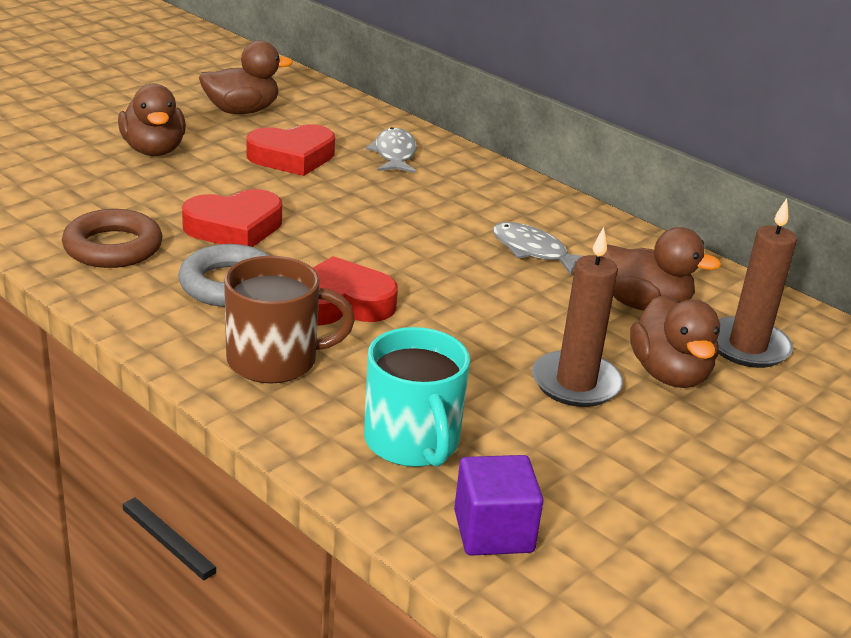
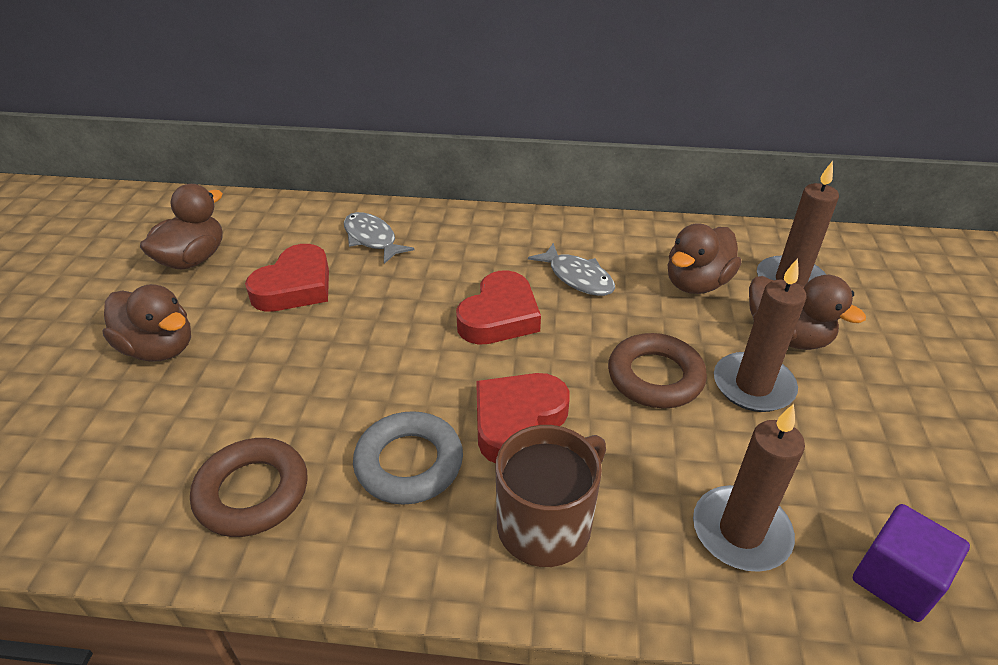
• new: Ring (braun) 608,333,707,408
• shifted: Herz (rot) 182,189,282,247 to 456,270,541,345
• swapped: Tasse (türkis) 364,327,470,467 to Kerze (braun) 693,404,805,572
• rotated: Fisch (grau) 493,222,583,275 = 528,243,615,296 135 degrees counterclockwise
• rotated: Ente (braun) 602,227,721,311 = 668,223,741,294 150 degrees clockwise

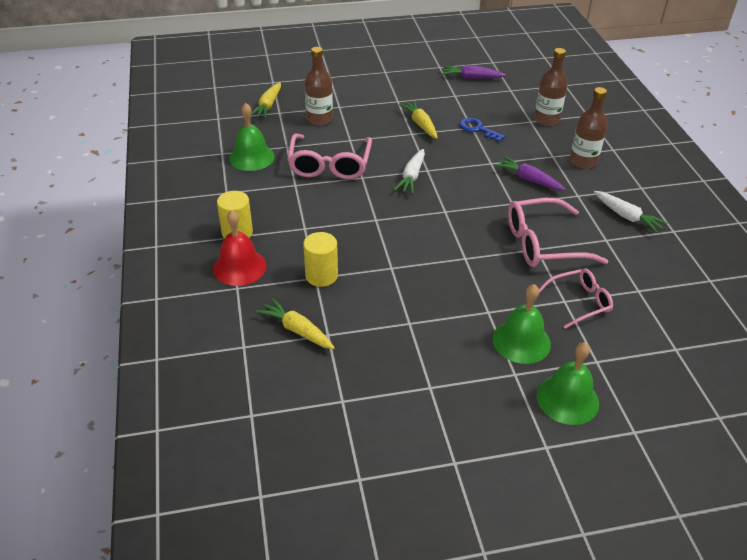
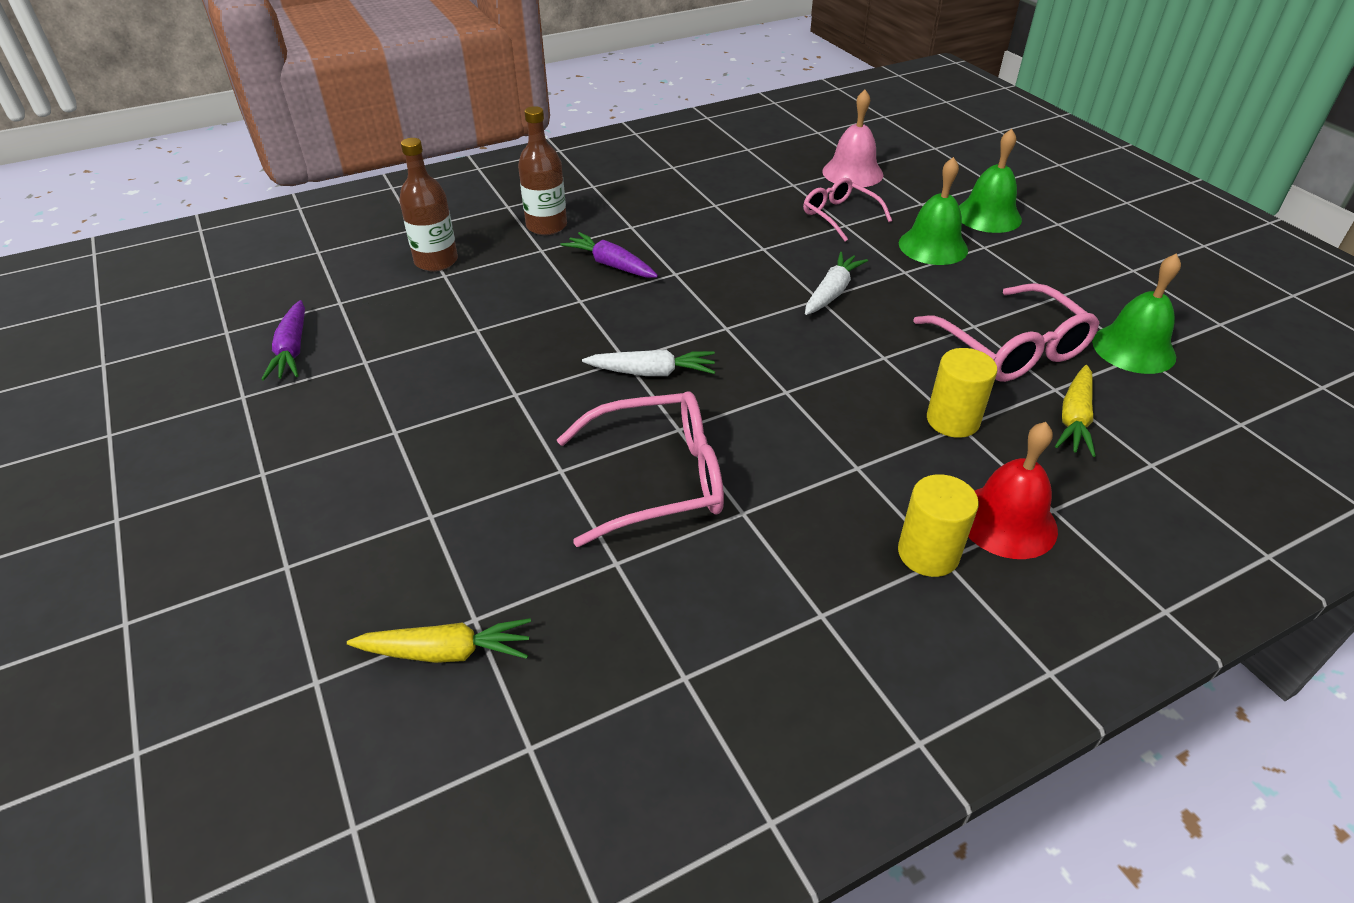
• gone: Flasche (braun) 305,47,333,125
• gone: Karotte (gelb) 399,101,438,139
• gone: Schlüssel (blau) 460,118,506,142
• new: Glocke (rosa) 822,90,883,188
• shifted: Glocke (grün) 229,103,275,171 to 1092,254,1181,374
• shifted: Brille (rosa) 508,198,608,267 to 913,283,1100,382
• shifted: Karotte (weiß) 594,191,668,233 to 805,252,868,315
• rotated: Karotte (lila) 494,156,565,190 = 561,232,658,278 105 degrees clockwise

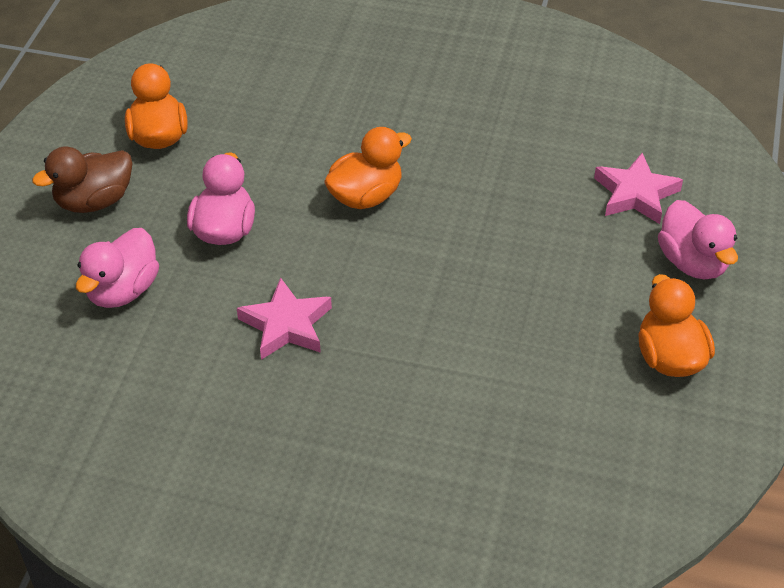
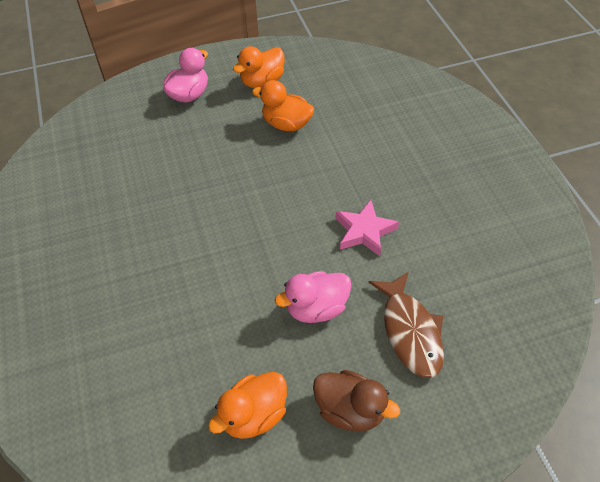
• gone: Stern (rosa) 594,153,683,224
• shifted: Ente (orange) 324,127,412,209 to 252,80,314,131
• swapped: Ente (rosa) 76,228,159,308 to Fisch (braun) 368,271,444,378

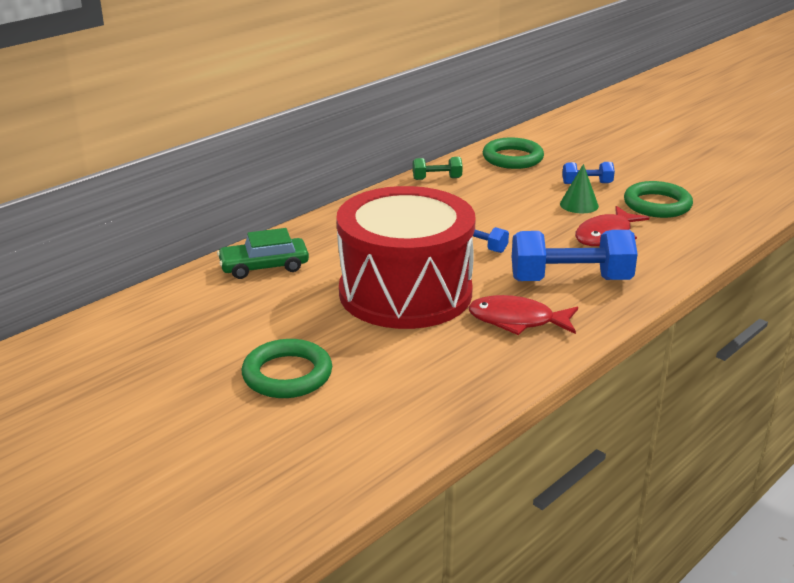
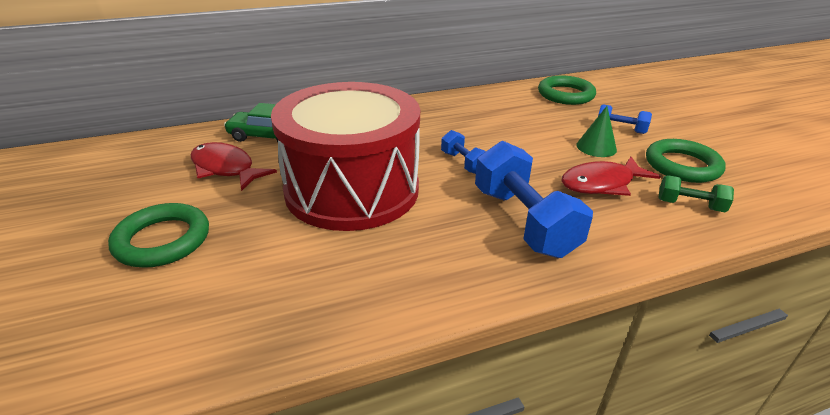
• shifted: Hantel (grün) 413,157,463,180 to 658,176,734,212
• shifted: Fisch (rot) 468,295,578,335 to 191,142,277,191
• rotated: Hantel (blau) 512,230,638,281 = 475,140,593,258 45 degrees clockwise

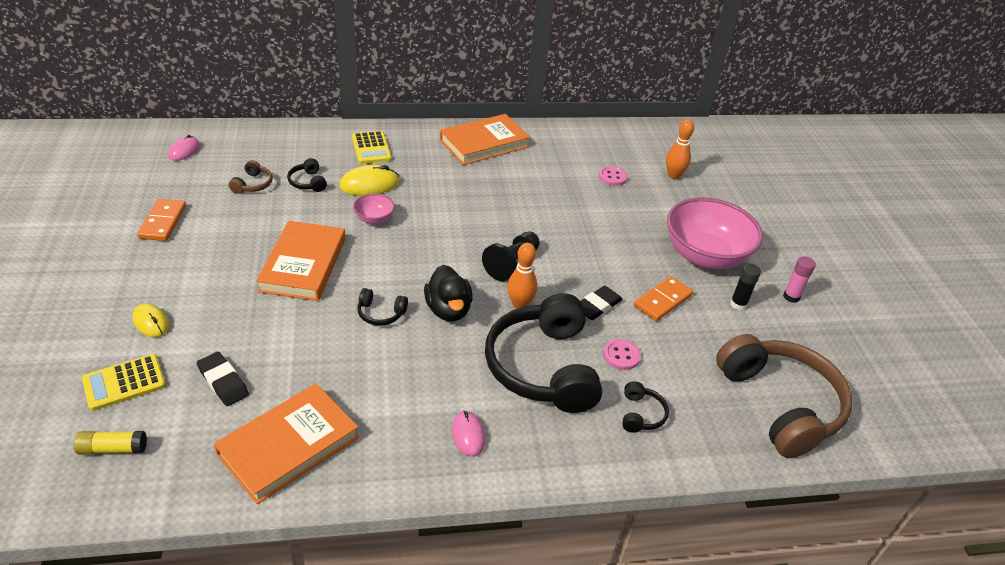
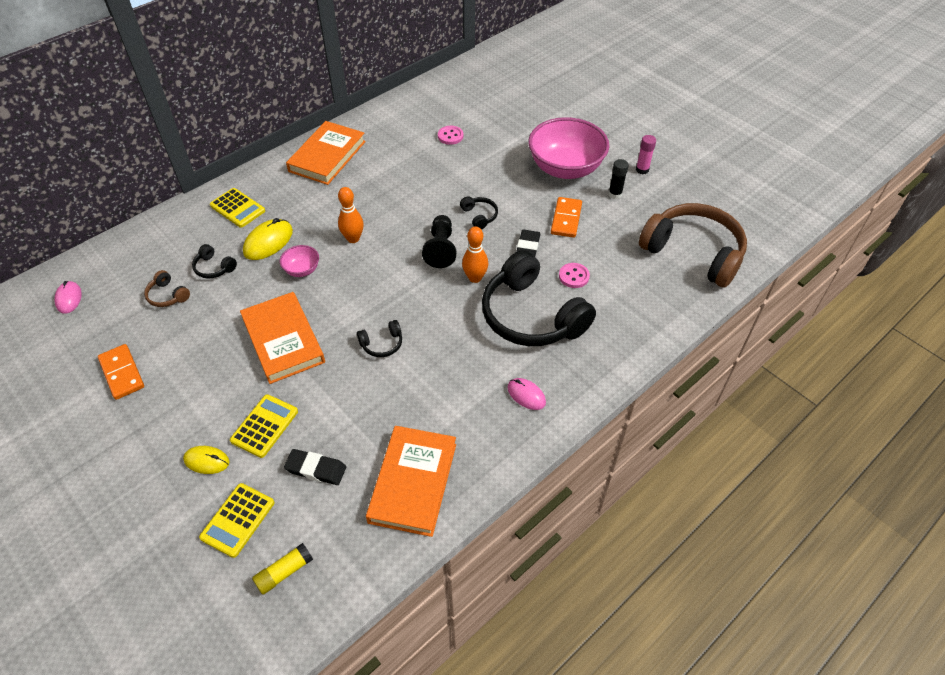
• gone: Ente (schwarz) 424,265,473,322
• new: Taschenrechner (gelb) 230,394,298,458
• shifted: Kopfhörer (schwarz) 622,381,669,433 to 460,196,498,230
• shifted: Bowlingkegel (orange) 666,119,694,179 to 338,187,364,243
• rotated: Kopfhörer (braun) 229,160,273,194 = 144,270,190,307 150 degrees clockwise

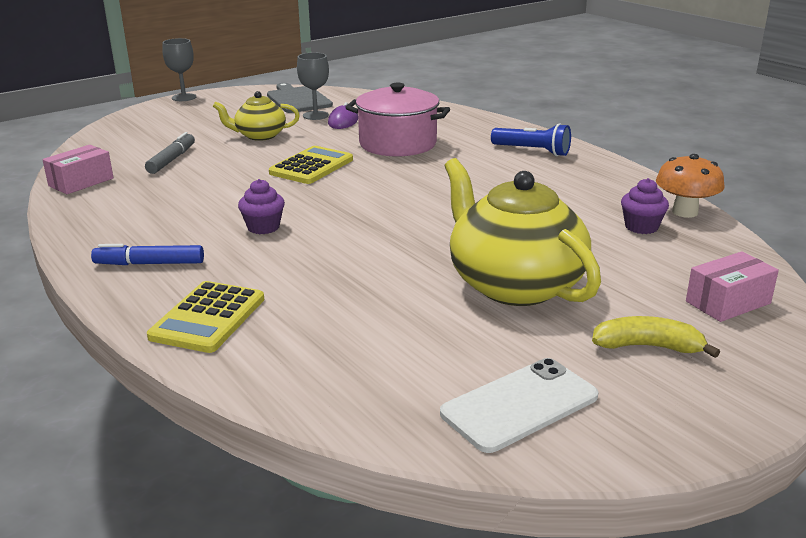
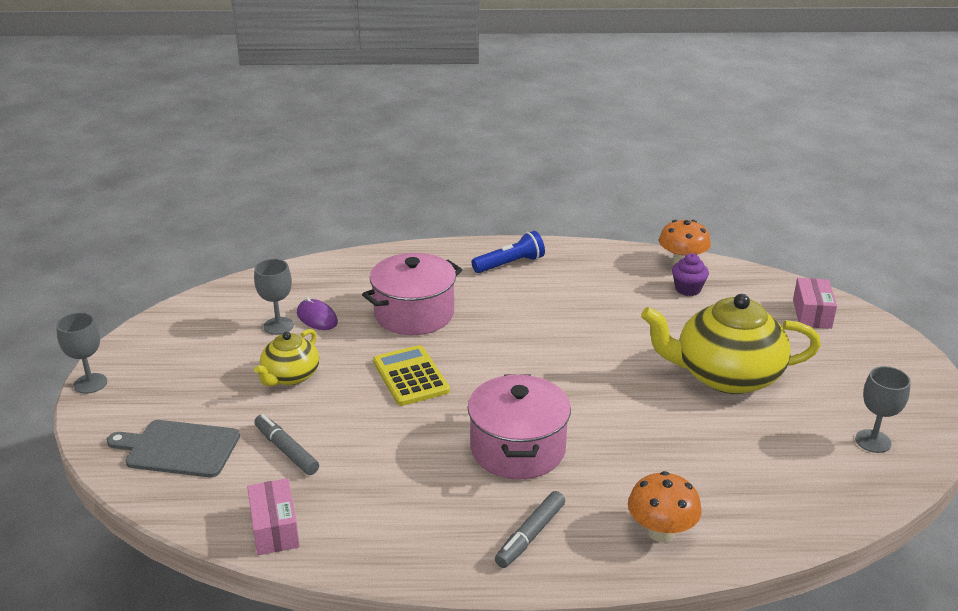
• gone: Banane (gelb) 592,316,720,358
• shifted: Schneidebrett (grau) 267,83,333,113 to 107,420,240,477
• swapped: Taschenrechner (gelb) 147,281,264,353 to Pilz (orange) 628,471,702,542
• swapped: Muffin (lila) 238,179,285,234 to Kochtopf (rosa) 468,374,571,480
• swapped: Handy (weiß) 440,358,598,453 to Kelch (grau) 855,366,911,453
• repainted: Filzstift (blau) 91,244,204,265 to Filzstift (grau) 495,491,565,568

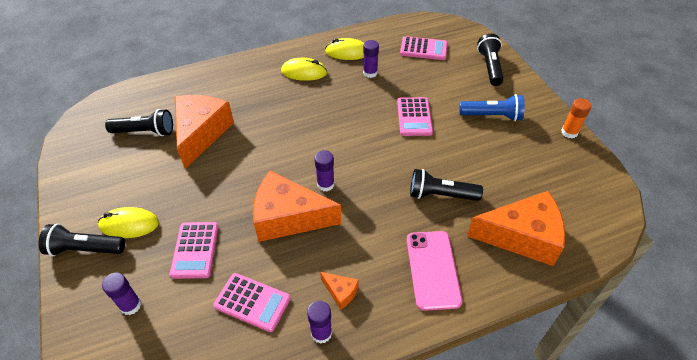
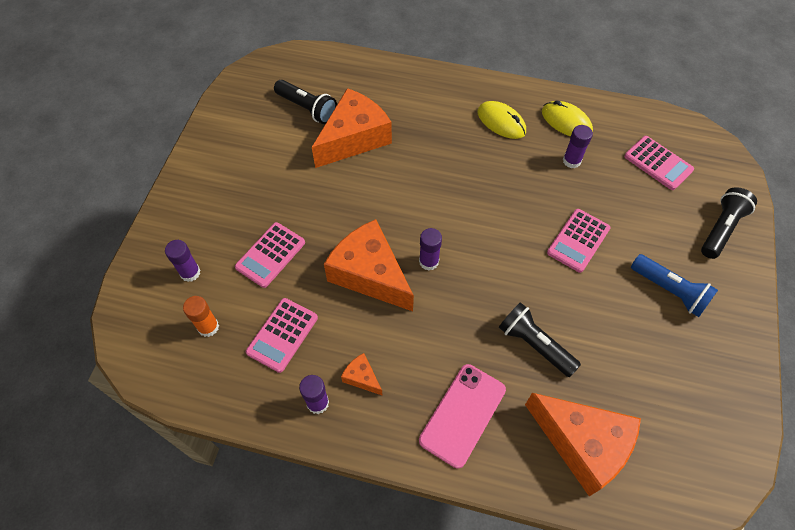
• gone: Taschenlampe (schwarz) 39,224,125,256
• gone: Computermaus (gelb) 98,207,159,238
• shifted: Klebestift (orange) 561,98,591,139 to 183,296,219,337
• rotated: Taschenrechner (rosa) 213,273,291,332 = 246,298,318,373 60 degrees clockwise
• rotated: Käse (orange) 320,272,359,310 = 341,353,383,396 150 degrees clockwise

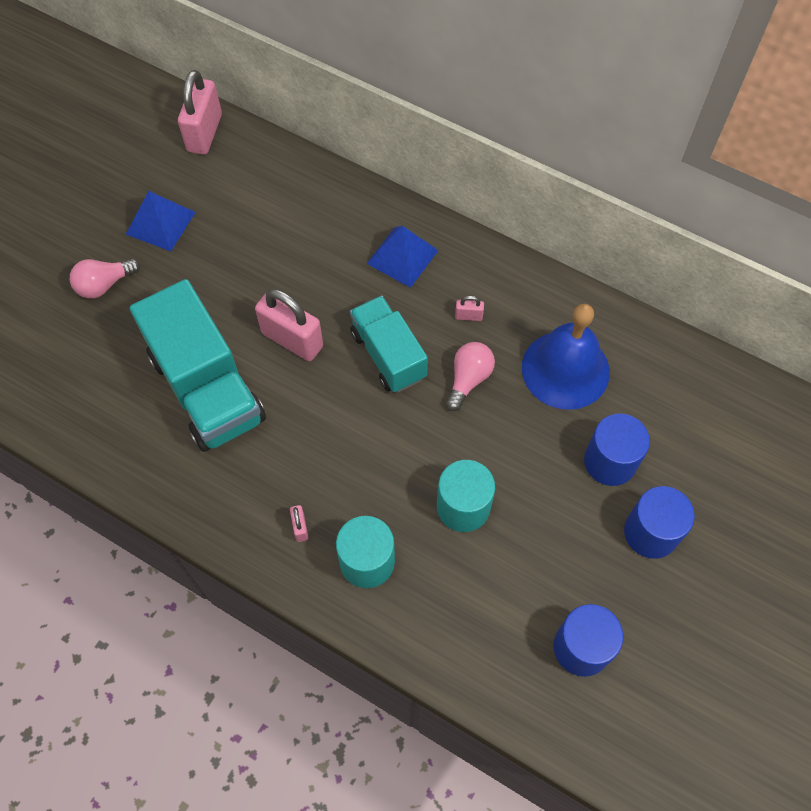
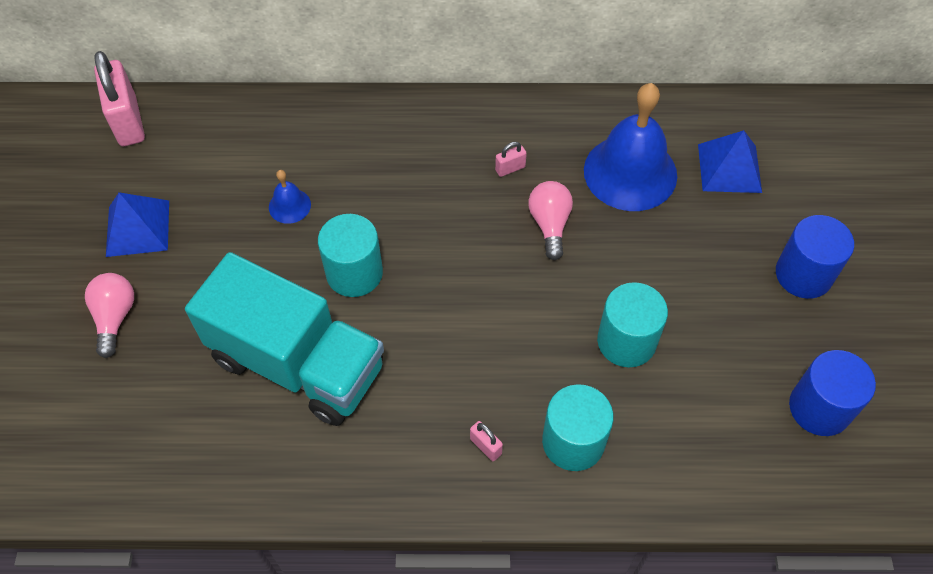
• gone: Lastwagen (türkis) 350,296,428,392
• gone: Vollzylinder (blau) 584,414,650,486
• new: Glocke (blau) 269,170,311,224
• shifted: Pyramide (blau) 367,226,438,288 to 698,130,762,193
• swapped: Vorhängeschloss (rosa) 255,289,323,361 to Vollzylinder (türkis) 318,214,383,297
• rotated: Glühbirne (rosa) 70,258,140,299 = 85,273,134,358 150 degrees clockwise

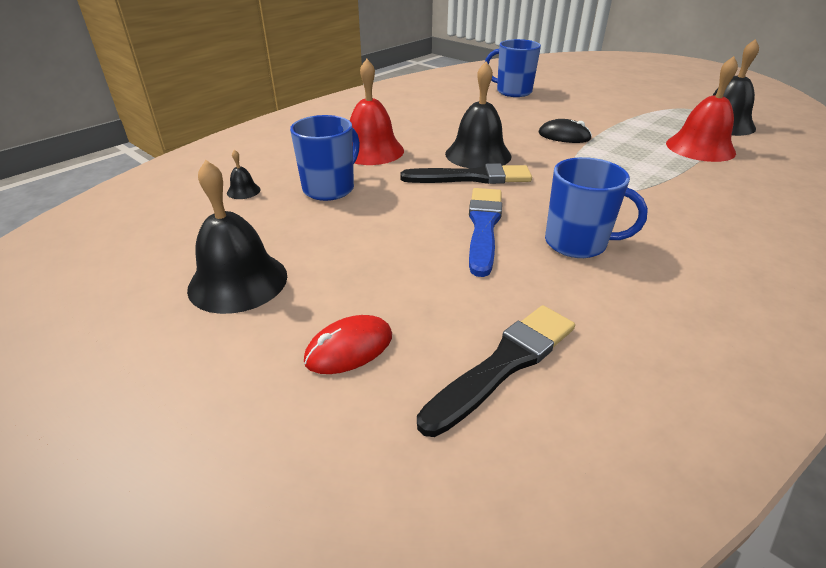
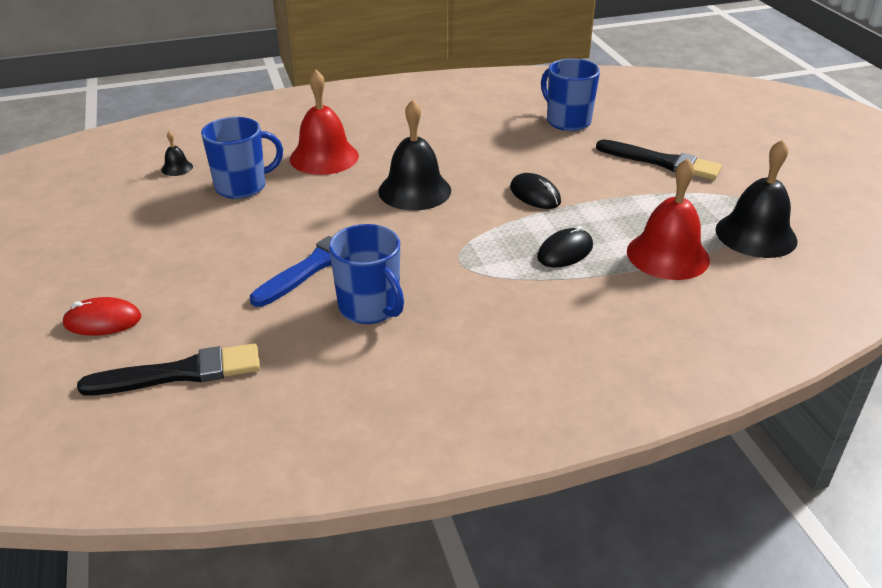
• gone: Glocke (schwarz) 187,160,287,314
• new: Computermaus (schwarz) 537,226,593,267
• shifted: Pinsel (schwarz) 400,163,532,184 to 596,139,722,180

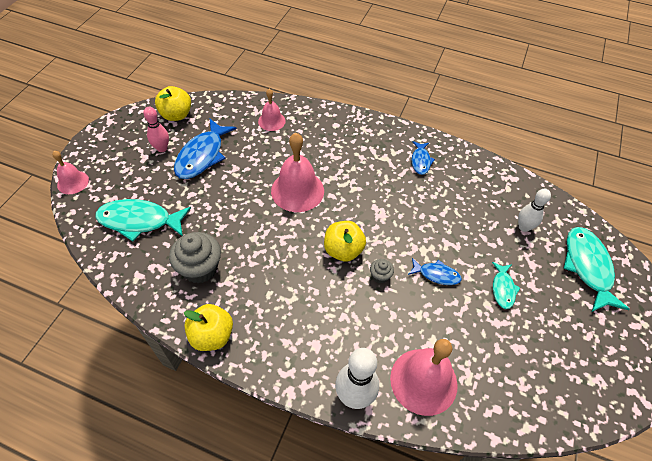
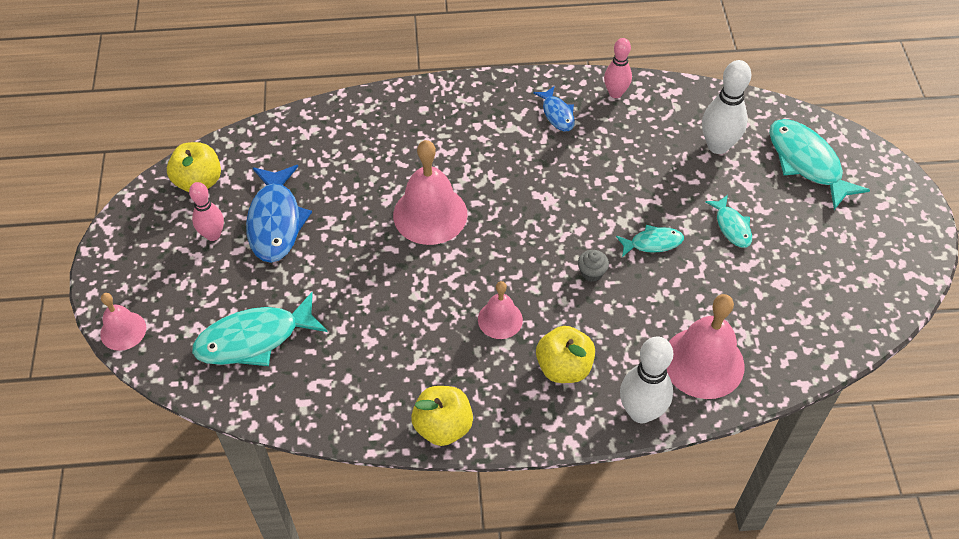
• gone: Muffin (grau) 169,232,221,283
• new: Bowlingkegel (rosa) 604,38,632,98
• shifted: Glocke (rosa) 258,89,286,131 to 478,281,523,339
• shifted: Apfel (gelb) 324,221,366,262 to 536,326,595,383
• repainted: Fisch (blau) 408,258,462,285 to Fisch (türkis) 616,225,684,257
• scaled: Bowlingkegel (weiß) 518,189,551,232 = 702,60,751,154 x1.53

